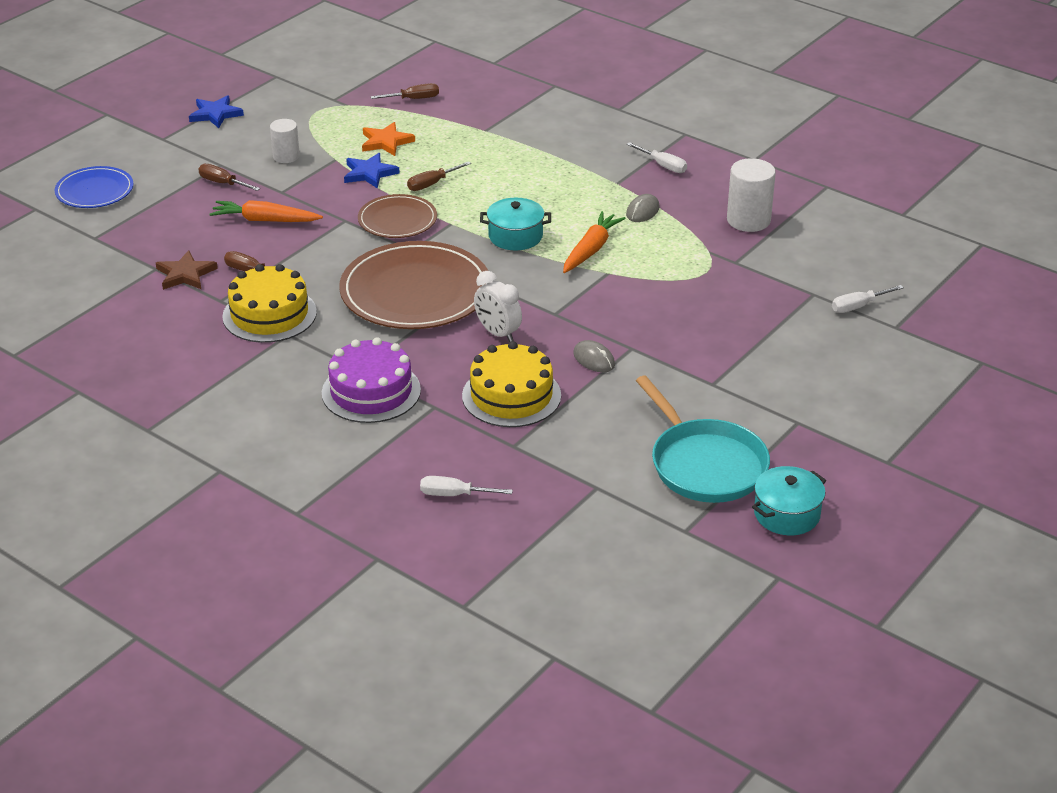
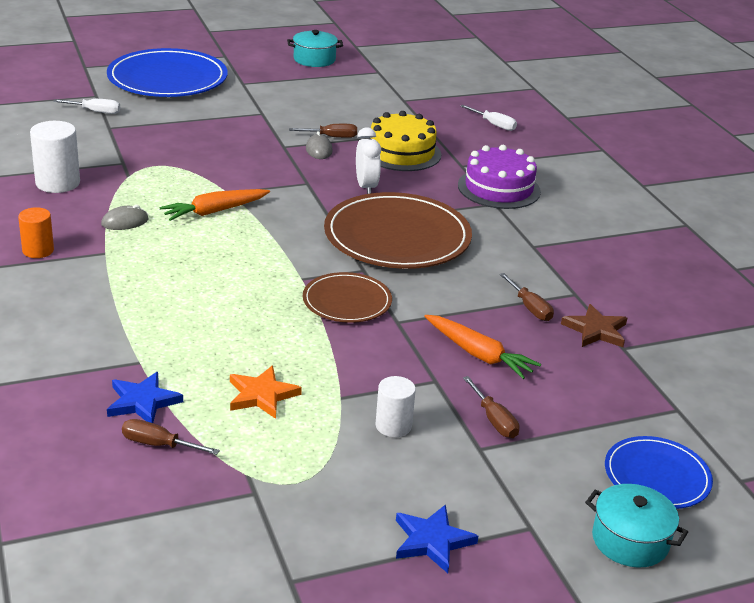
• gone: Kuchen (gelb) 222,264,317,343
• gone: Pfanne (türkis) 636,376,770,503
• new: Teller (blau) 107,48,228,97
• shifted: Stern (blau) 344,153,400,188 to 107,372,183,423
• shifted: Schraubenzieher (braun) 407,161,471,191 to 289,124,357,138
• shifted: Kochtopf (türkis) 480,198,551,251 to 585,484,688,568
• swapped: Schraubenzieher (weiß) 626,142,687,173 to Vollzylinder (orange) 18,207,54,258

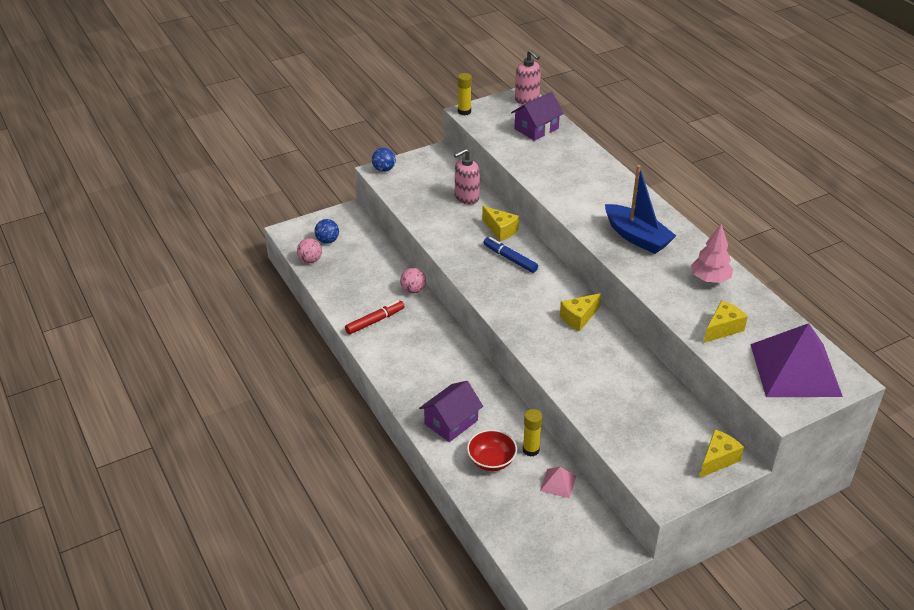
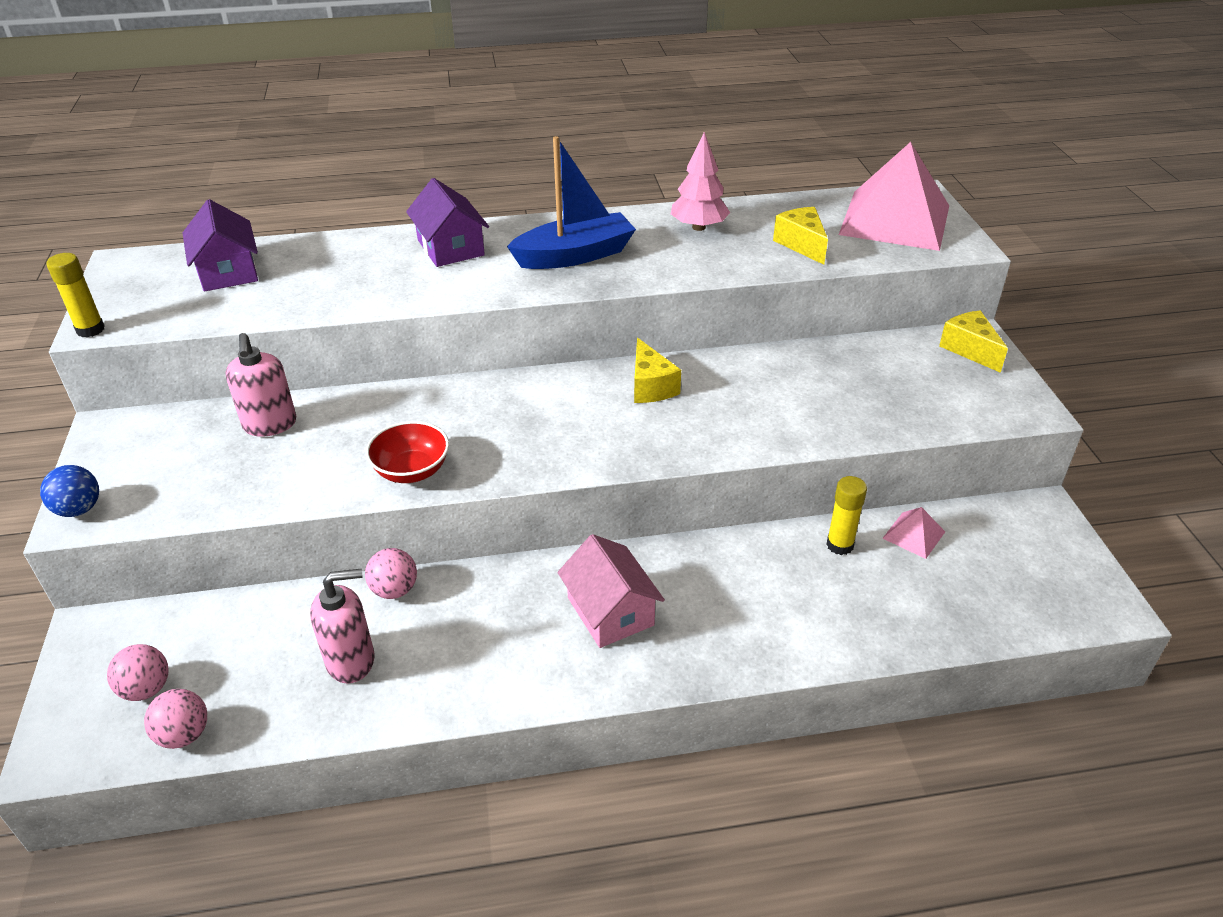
• gone: Filzstift (rot) 345,300,405,334
• gone: Käse (gelb) 482,206,519,241
• gone: Filzstift (blau) 483,237,538,273
• new: Haus (rosa) 558,534,665,648
• shifted: Haus (lila) 419,381,483,442 to 406,178,489,267
• shifted: Schüssel (rot) 467,430,517,471 to 366,421,449,483
• shifted: Seifenspender (rosa) 515,50,541,105 to 310,569,375,684
• repainted: Ball (blau) 314,219,339,244 to Ball (rosa) 107,644,169,701
• repainted: Pyramide (lila) 750,323,843,397 to Pyramide (rosa) 839,142,949,251

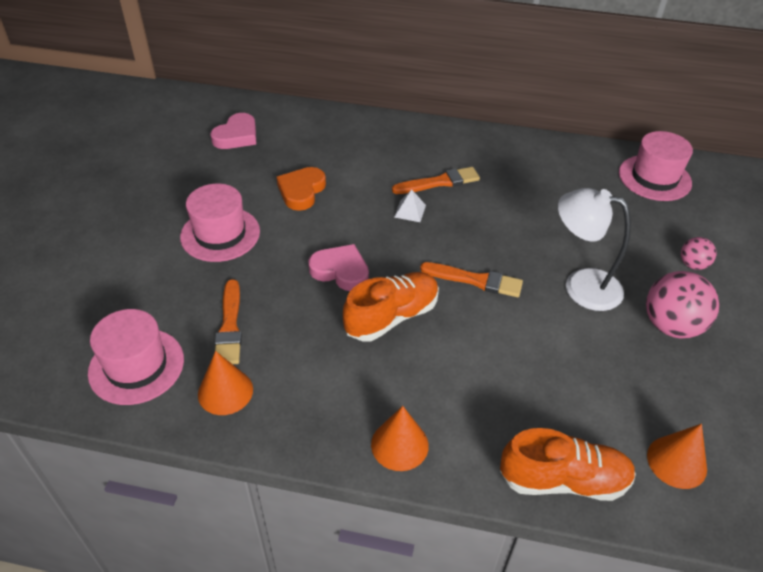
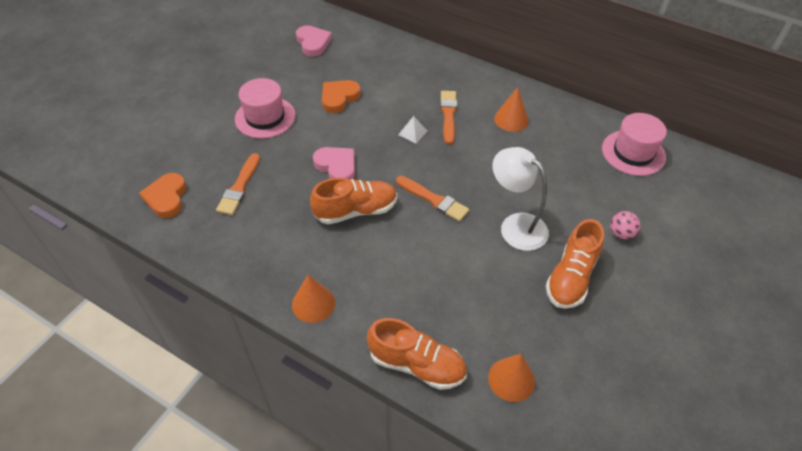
• shifted: Kegel (orange) 198,351,253,415 to 494,87,529,132
• swapped: Hut (rosa) 88,309,184,405 to Herz (orange) 139,173,186,218
• swapped: Ball (rosa) 646,271,719,339 to Schuh (orange) 546,219,604,309
• rotated: Herz (rosa) 210,113,256,149 = 296,25,332,57 75 degrees counterclockwise
• rotated: Pinsel (orange) 392,167,480,194 = 440,91,457,145 90 degrees counterclockwise

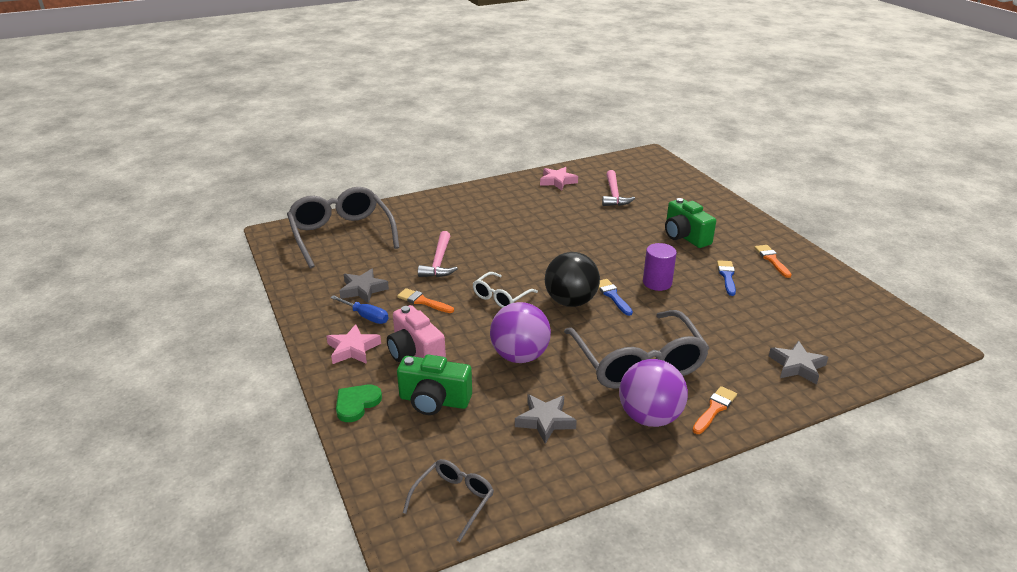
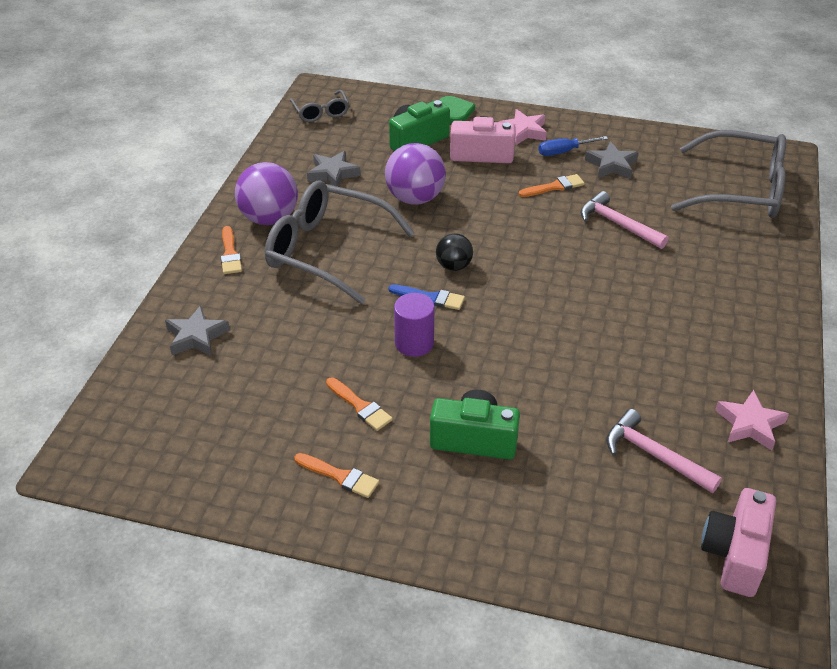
• gone: Brille (weiß) 473,272,538,308
• new: Kamera (rosa) 701,488,776,597
• repainted: Pinsel (blau) 717,260,736,296 to Pinsel (orange) 326,377,393,431
• scaled: Ball (schwarz) 545,252,600,307 = 436,233,473,271 x0.57

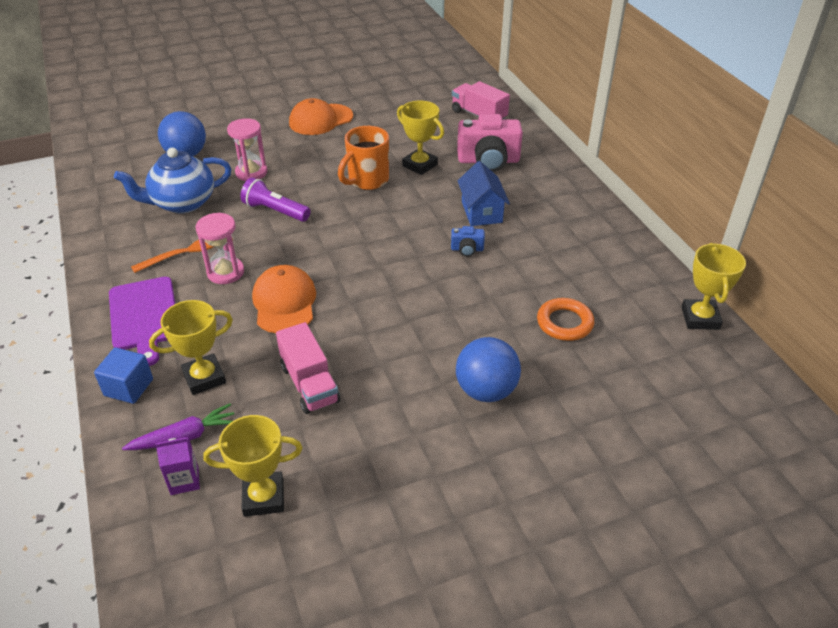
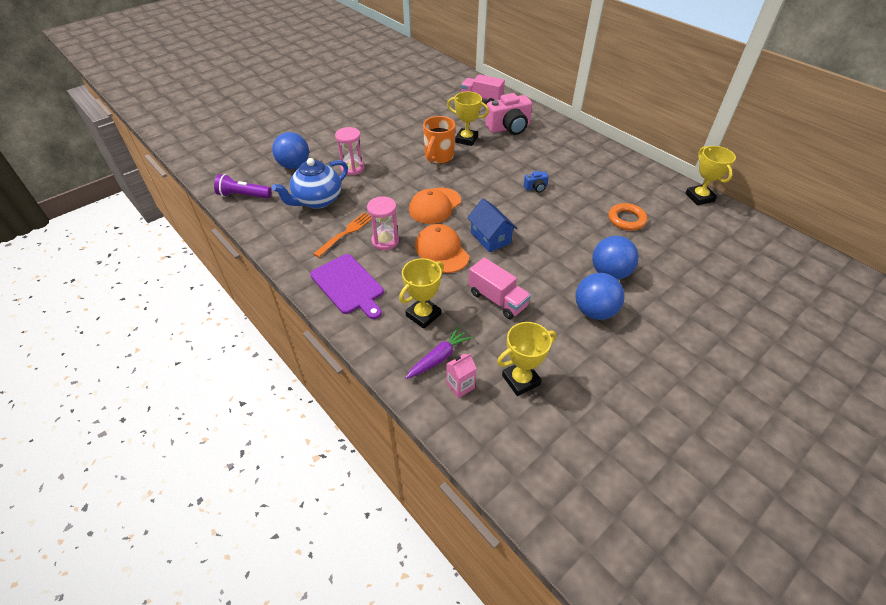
• gone: Kubus (blau) 94,348,153,404
• new: Ball (blau) 575,273,625,320
• shifted: Taschenlampe (lila) 240,177,310,222 to 214,174,272,198
• shifted: Kappe (orange) 289,98,353,135 to 409,188,461,224
• shifted: Haus (blau) 458,161,510,226 to 467,198,517,252
• repainted: Getränkekarton (lila) 155,437,200,495 to Getränkekarton (rosa) 446,353,477,398

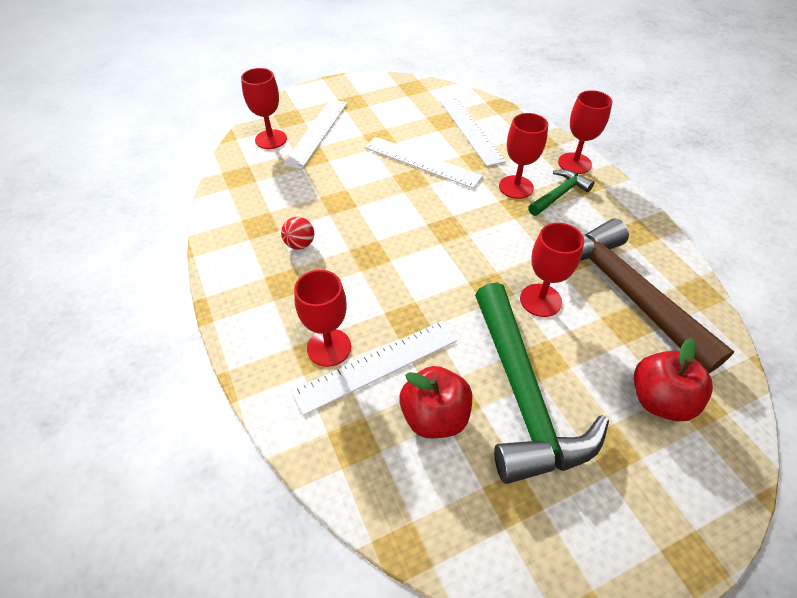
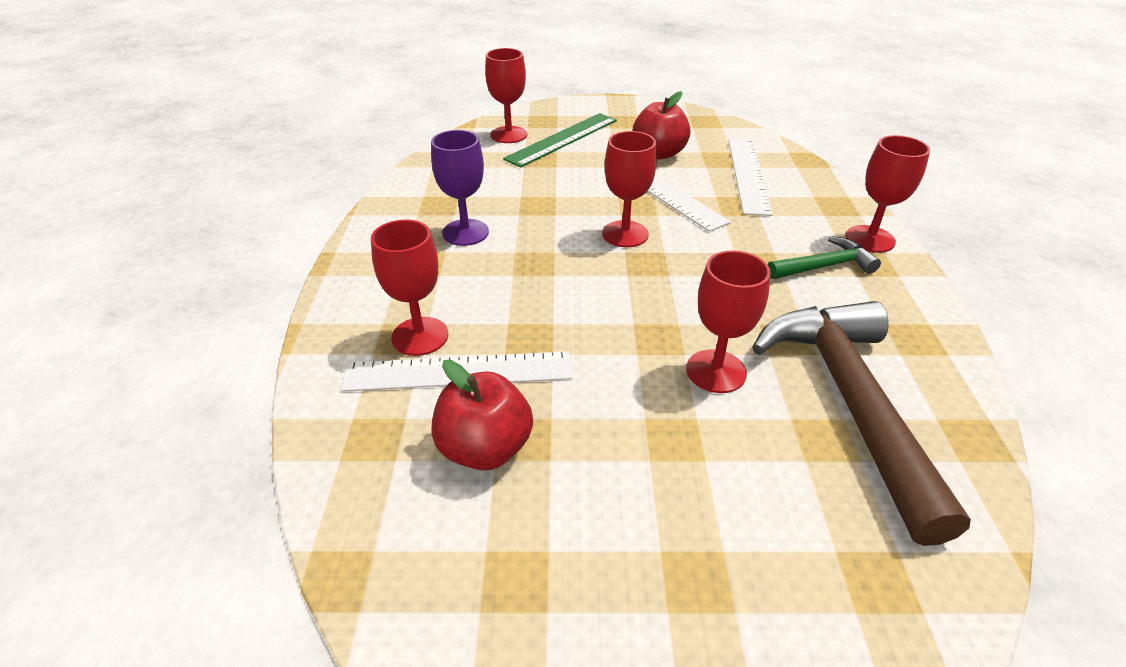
• gone: Hammer (grün) 475,283,609,484
• shifted: Kelch (rot) 499,113,548,199 to 602,131,657,247
• shifted: Apfel (rot) 634,338,713,421 to 633,91,691,159
• swapped: Ball (rot) 281,217,314,250 to Kelch (lila) 431,130,489,246
• repainted: Lineal (weiß) 283,99,348,170 to Lineal (grün) 503,113,617,168

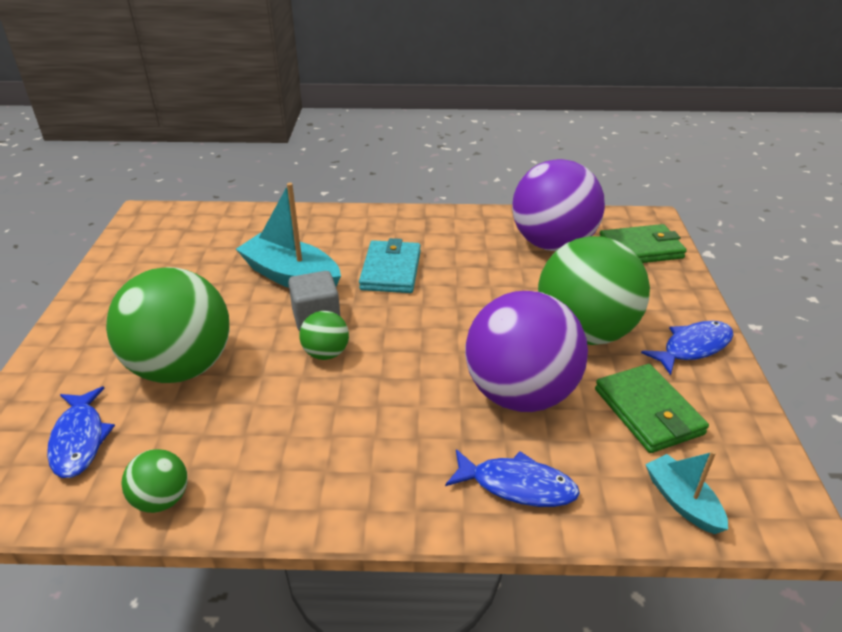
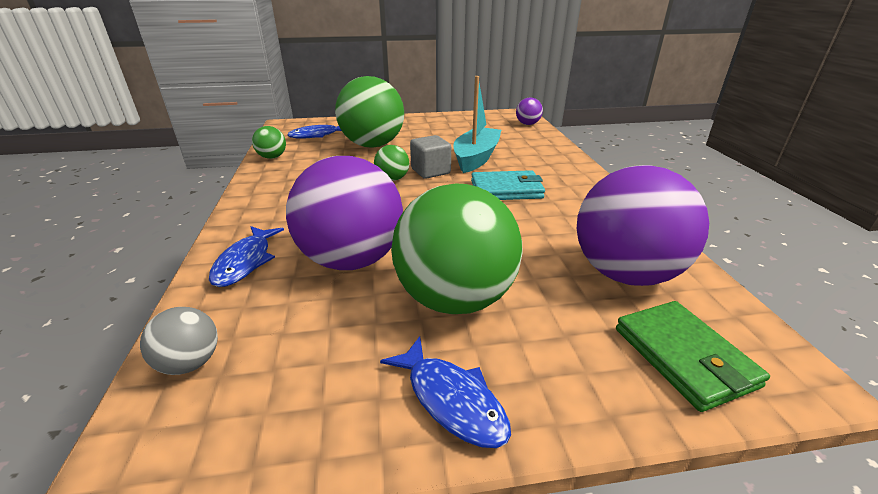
• gone: Geldbörse (grün) 595,364,709,453
• new: Ball (lila) 516,98,543,125
• swapped: Boot (türkis) 645,451,728,534 to Ball (grau) 140,307,218,375

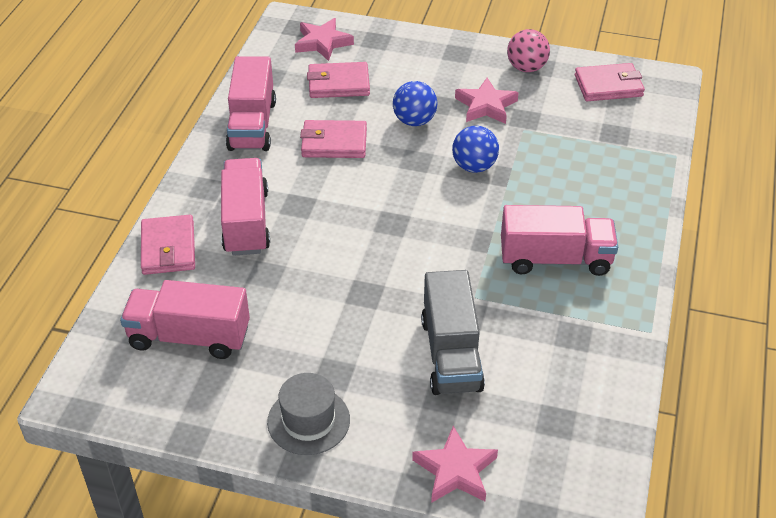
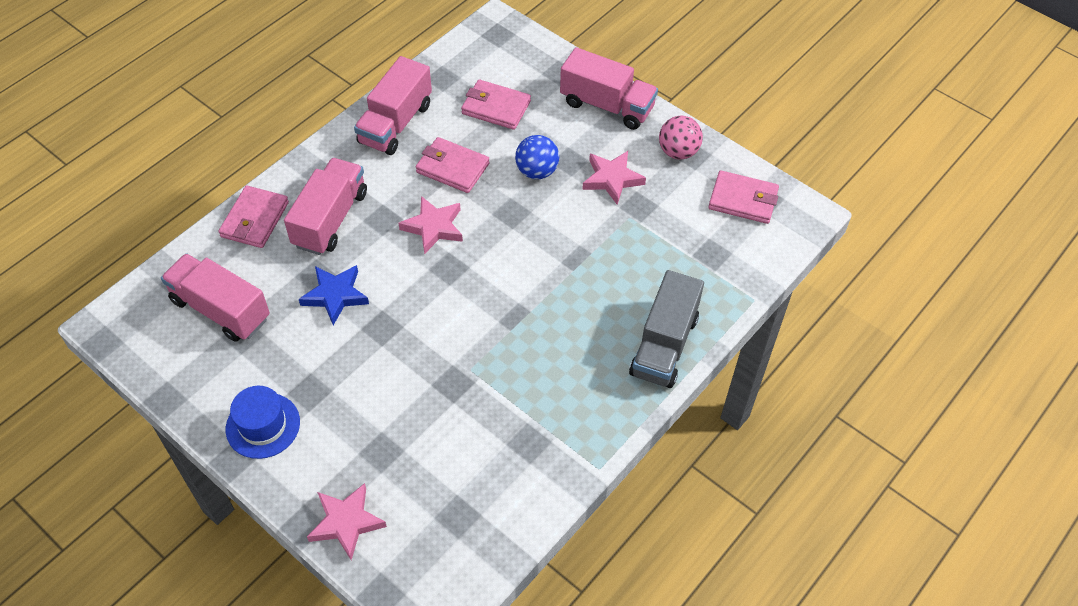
• gone: Ball (blau) 452,126,499,173
• new: Stern (blau) 299,265,369,325
• shifted: Stern (rosa) 295,18,354,61 to 399,196,463,254
• shifted: Lastwagen (grau) 421,270,485,395 to 629,270,704,388
• shifted: Lastwagen (rosa) 501,205,618,276 to 560,47,658,130
• repainted: Hut (grau) 267,373,350,455 to Hut (blau) 226,386,300,459

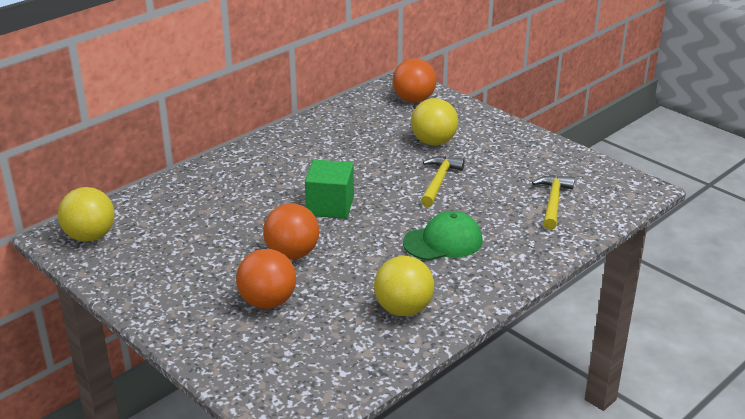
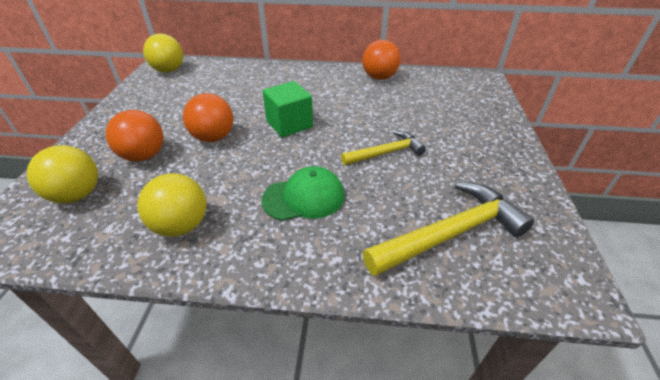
• shifted: Ball (orange) 393,58,437,103 to 362,40,401,80
• shifted: Ball (gelb) 411,98,458,146 to 27,145,98,203
• rotated: Kappe (grün) 403,211,483,260 = 261,166,345,221 45 degrees counterclockwise
• scaled: Hammer (gelb) 532,175,575,230 = 363,182,534,276 x1.63

